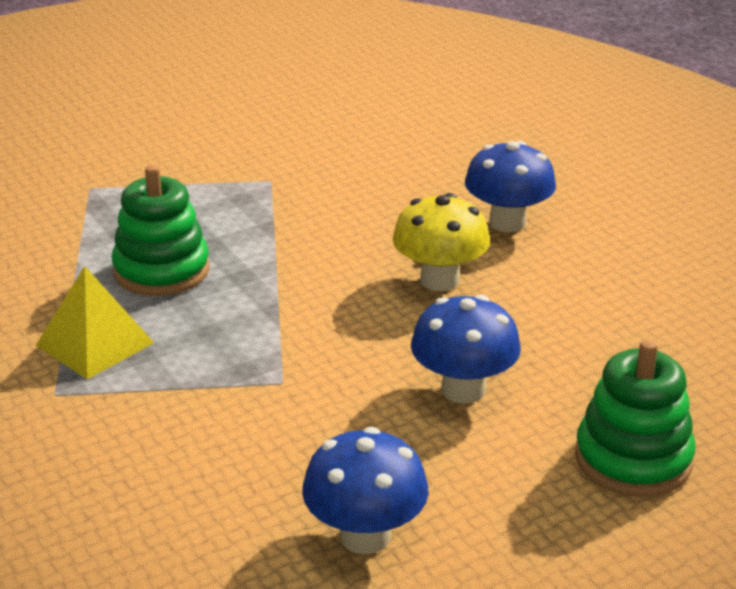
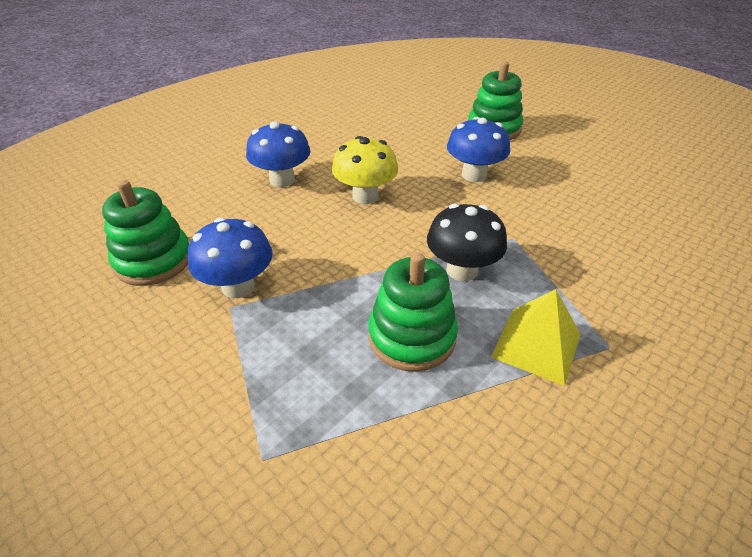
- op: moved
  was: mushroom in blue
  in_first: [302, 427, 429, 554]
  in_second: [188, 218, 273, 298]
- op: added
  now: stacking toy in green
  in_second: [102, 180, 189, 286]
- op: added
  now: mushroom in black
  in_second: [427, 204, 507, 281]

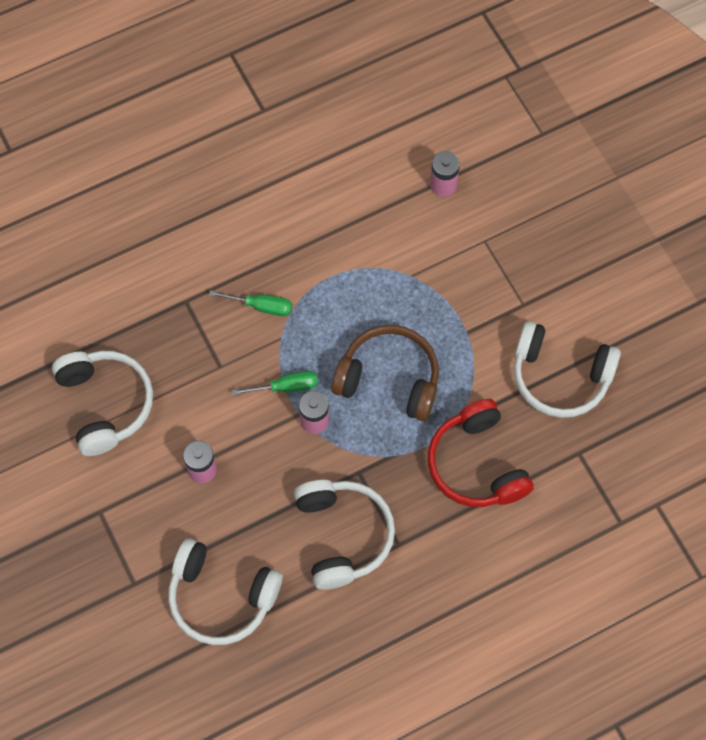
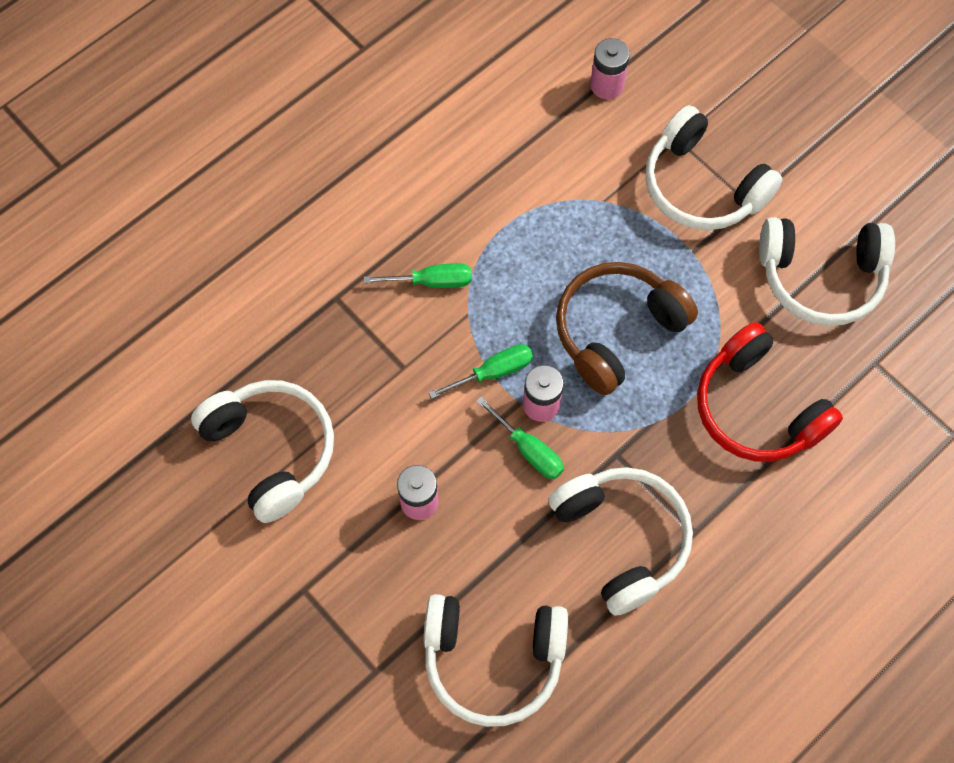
- op: turned
  was: headphones in brown
  in_first: [331, 325, 439, 421]
  in_second: [556, 262, 698, 395]
  clockwise: -45
- op: added
  now: screwdriver in green
  in_second: [476, 396, 564, 479]
- op: added
  now: headphones in white
  in_second: [645, 105, 782, 230]

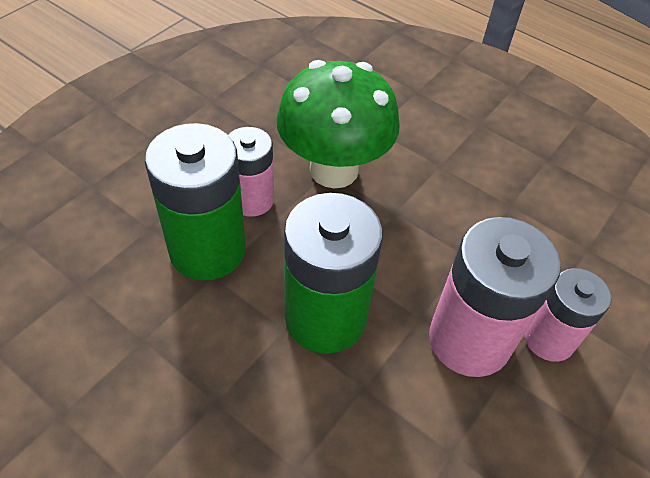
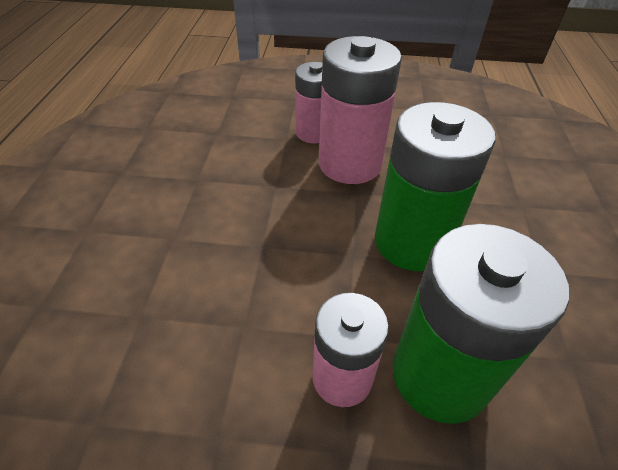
- op: removed
  was: mushroom in green
  in_first: [276, 60, 400, 188]

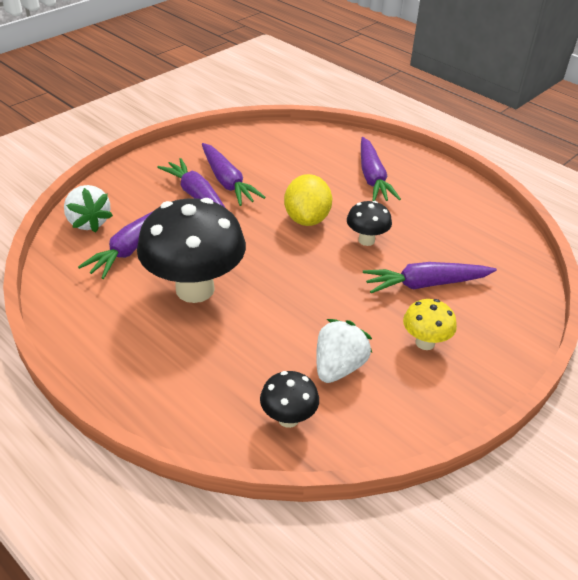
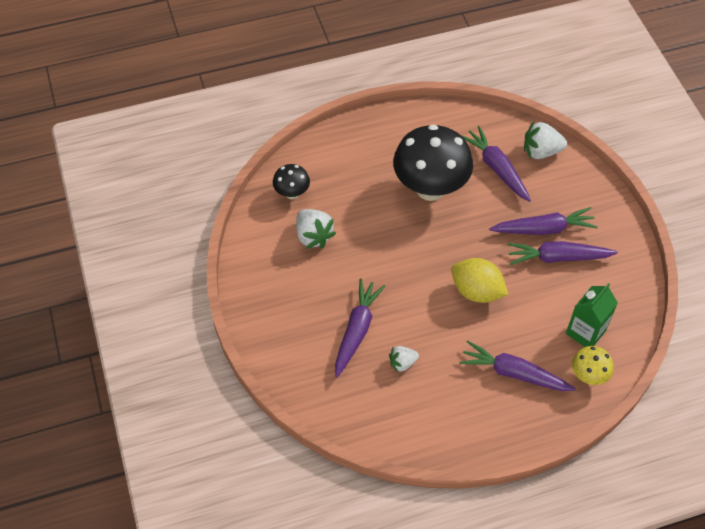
- op: removed
  was: mushroom in black
  in_first: [347, 201, 392, 246]
- op: moved
  was: mushroom in yellow
  in_first: [403, 299, 457, 350]
  in_second: [572, 346, 614, 385]
- op: added
  now: strawberry in white
  in_second: [389, 346, 419, 373]
- op: added
  now: carton in green
  in_second: [566, 283, 618, 347]

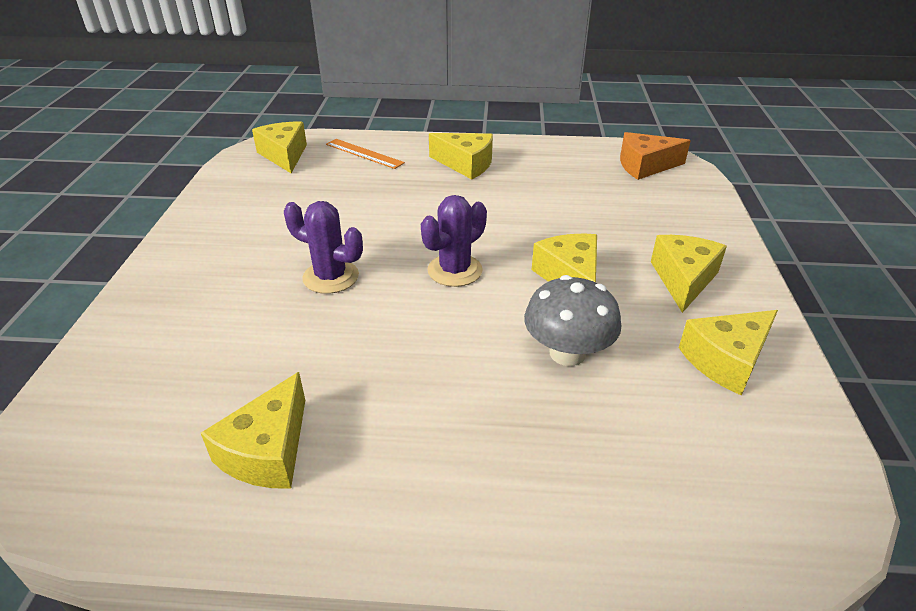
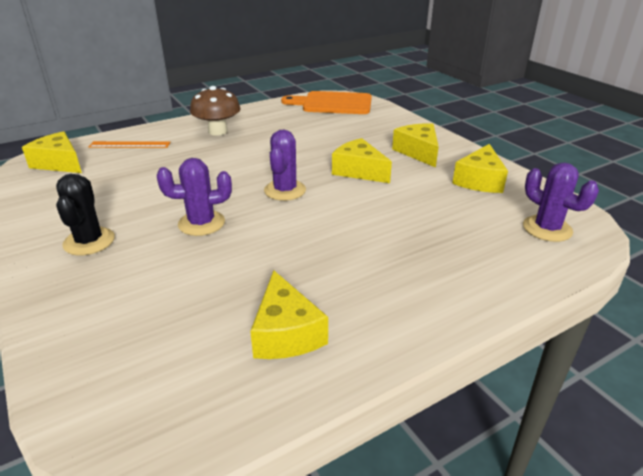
- op: replaced
  was: cheese in yellow
  now: mushroom in brown
  in_first: [429, 133, 493, 179]
  in_second: [190, 86, 241, 136]
- op: removed
  was: mushroom in grey
  in_first: [524, 275, 621, 366]
- op: replaced
  was: cheese in orange
  now: cutting board in orange
  in_first: [620, 132, 691, 180]
  in_second: [281, 91, 372, 114]
- op: added
  now: cactus in black
  in_second: [56, 174, 115, 255]
- op: added
  now: cactus in purple
  in_second: [523, 162, 599, 242]

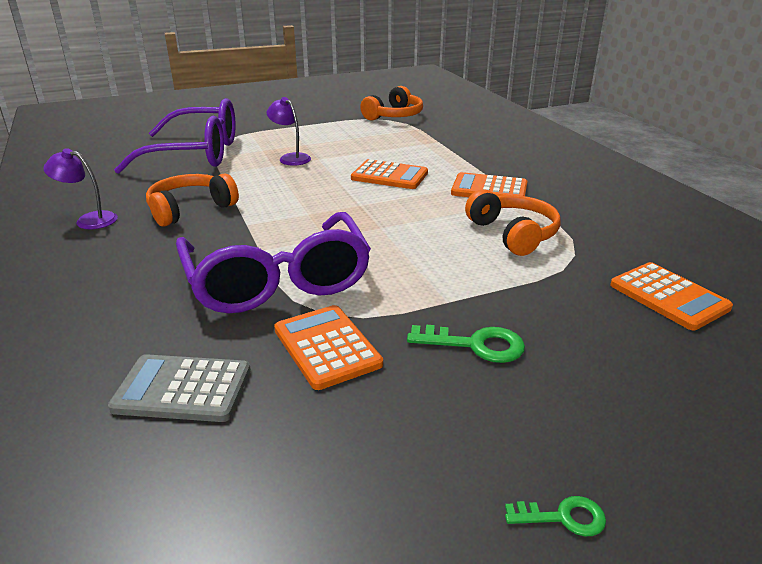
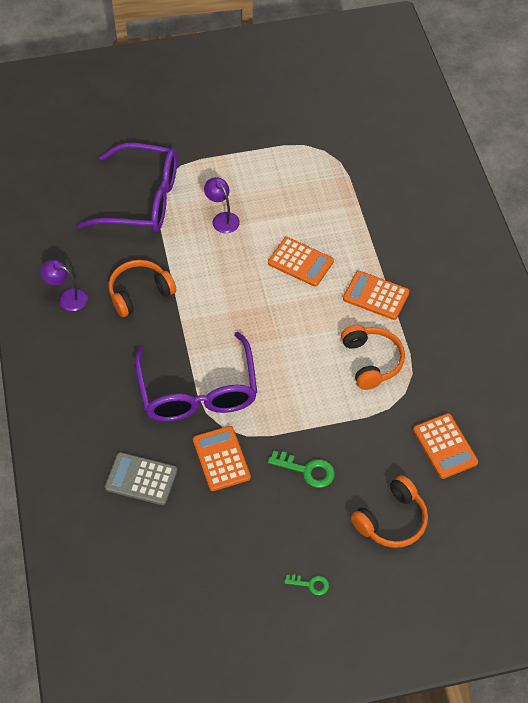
- op: moved
  was: headphones in orange
  in_first: [360, 86, 423, 121]
  in_second: [351, 475, 428, 548]

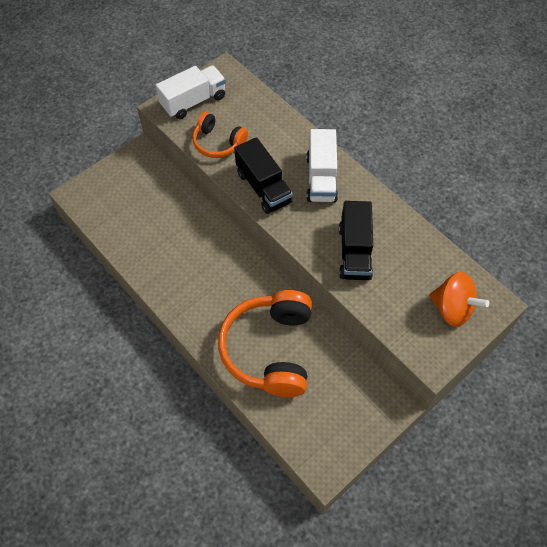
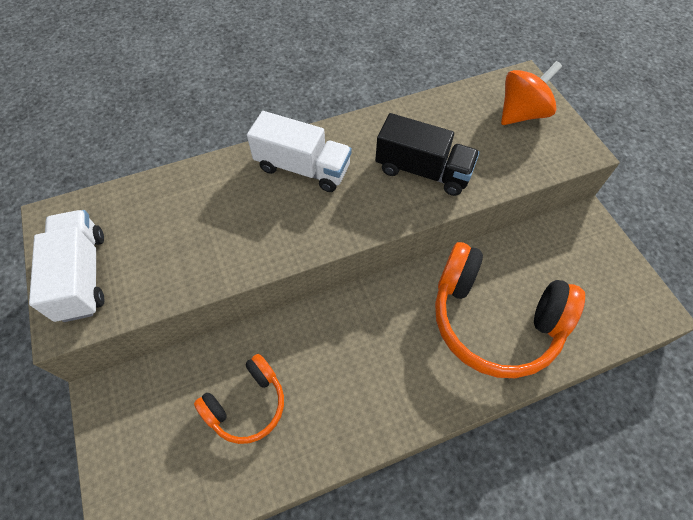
- op: moved
  was: headphones in orange
  in_first: [192, 112, 248, 158]
  in_second: [194, 354, 284, 444]
- op: removed
  was: truck in black
  in_first: [234, 137, 293, 214]

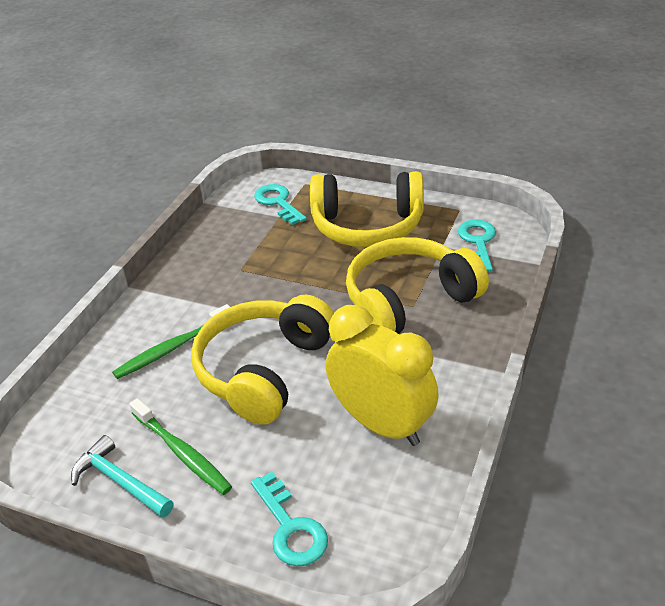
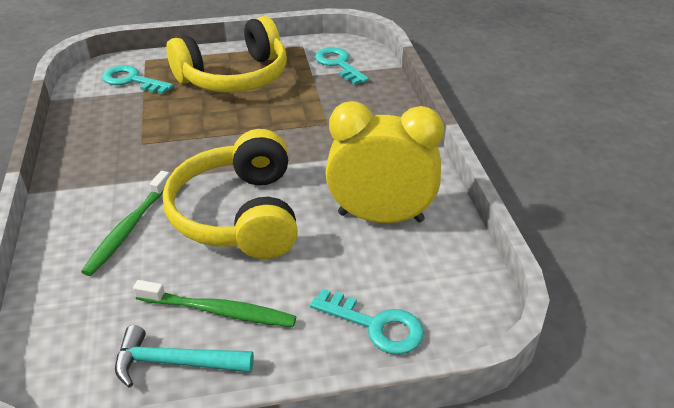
- op: removed
  was: headphones in yellow
  in_first: [346, 237, 489, 334]

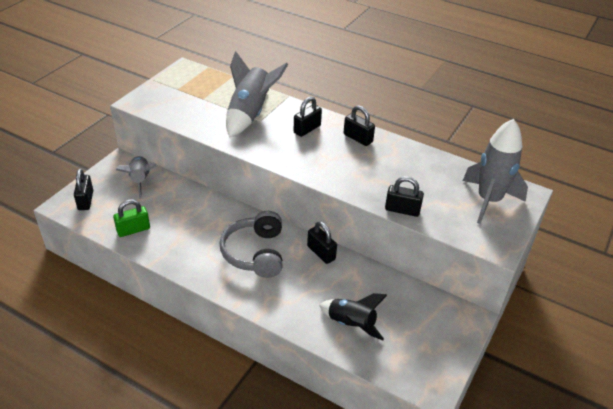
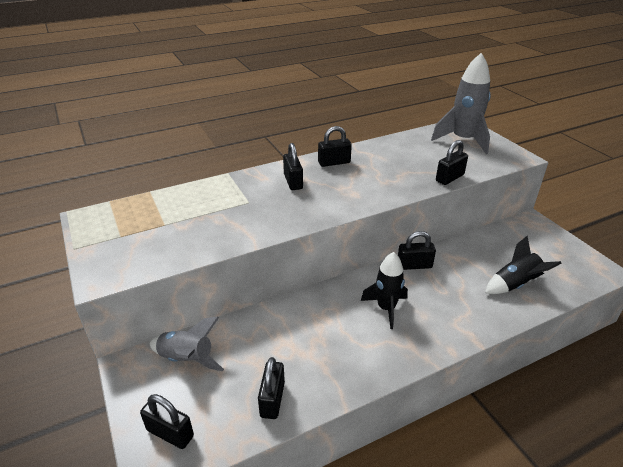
- op: recoloured
  was: padlock in green
  now: padlock in black
  in_first: [113, 199, 150, 237]
  in_second: [258, 357, 285, 419]
- op: replaced
  was: headphones in grey
  now: rocket in black
  in_first: [220, 211, 283, 278]
  in_second: [361, 252, 408, 329]
- op: removed
  was: rocket in grey
  in_first: [226, 51, 288, 137]

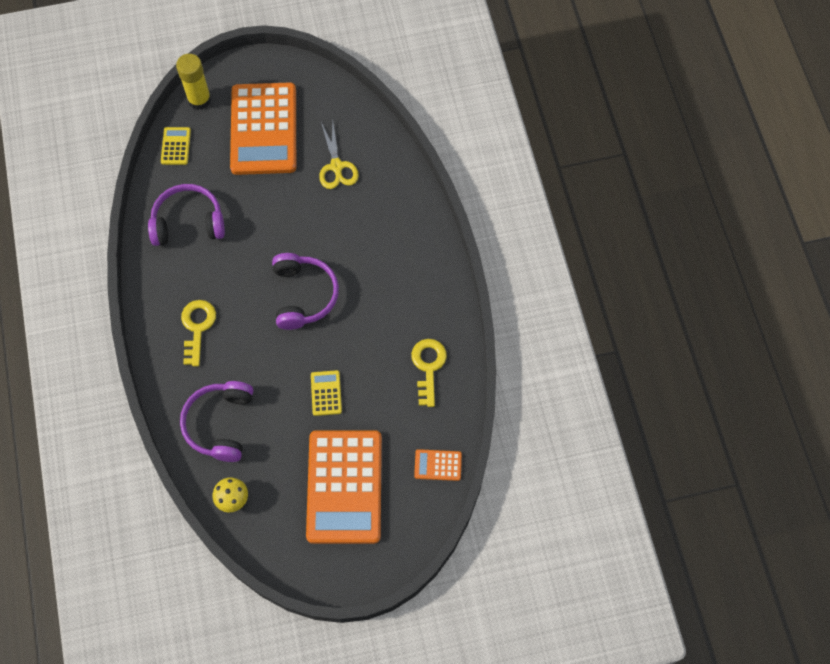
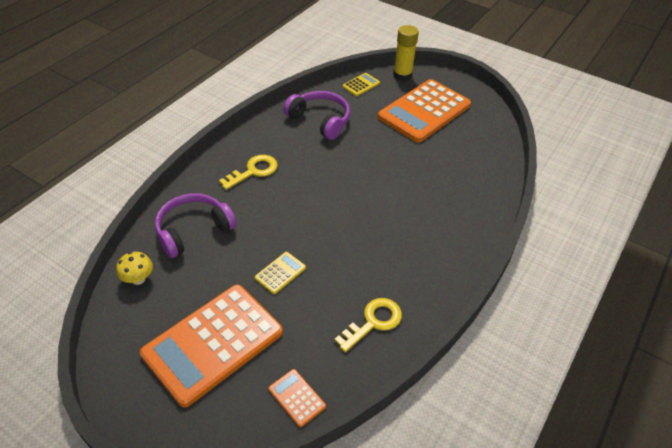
- op: removed
  was: headphones in purple
  in_first: [272, 253, 339, 330]
- op: removed
  was: scissors in yellow
  in_first: [319, 122, 359, 189]

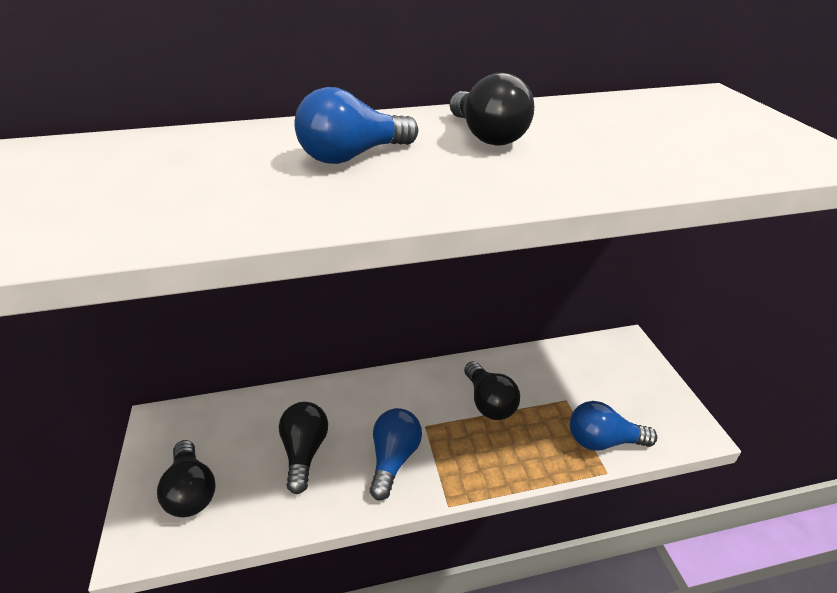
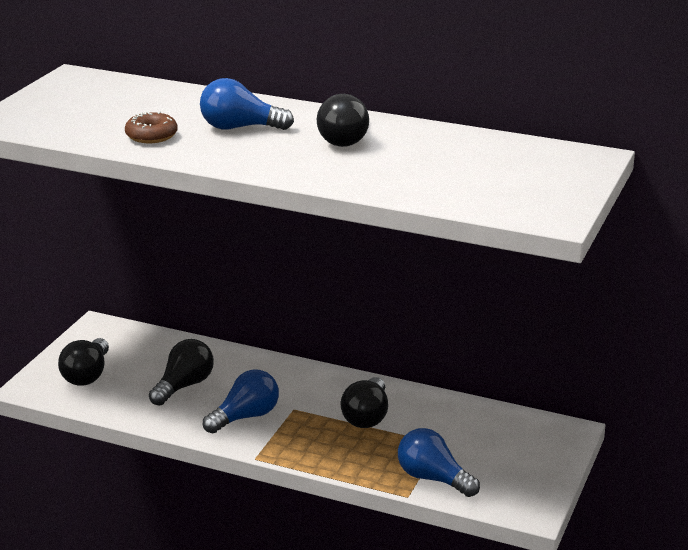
- op: added
  now: donut in brown
  in_second: [125, 111, 178, 143]

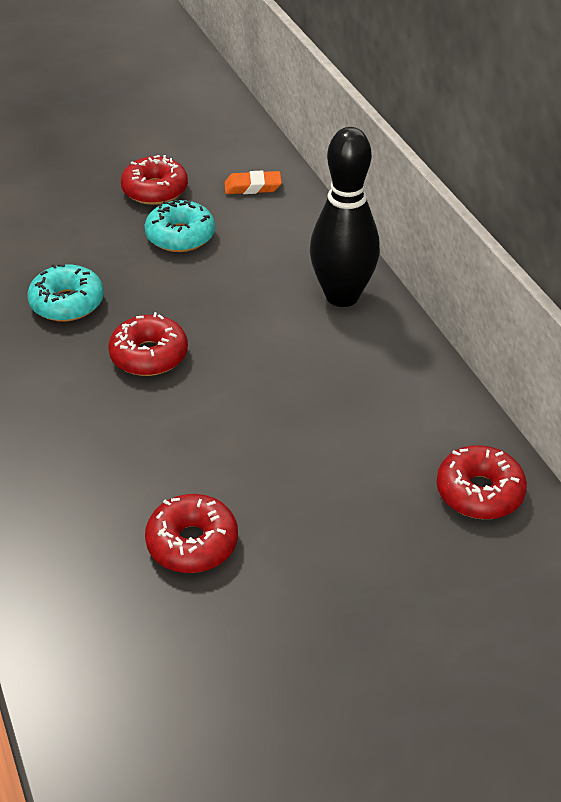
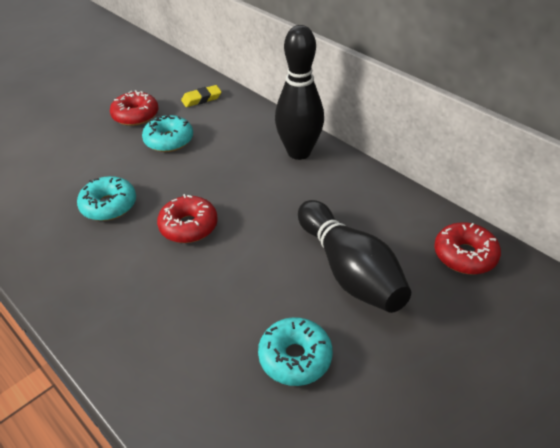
- op: recoloured
  was: donut in red
  now: donut in turquoise
  in_first: [145, 494, 238, 573]
  in_second: [258, 317, 333, 386]
- op: recoloured
  was: eraser in orange
  now: eraser in yellow
  in_first: [224, 170, 282, 194]
  in_second: [181, 85, 222, 107]
- op: added
  now: bowling pin in black
  in_second: [298, 200, 411, 313]

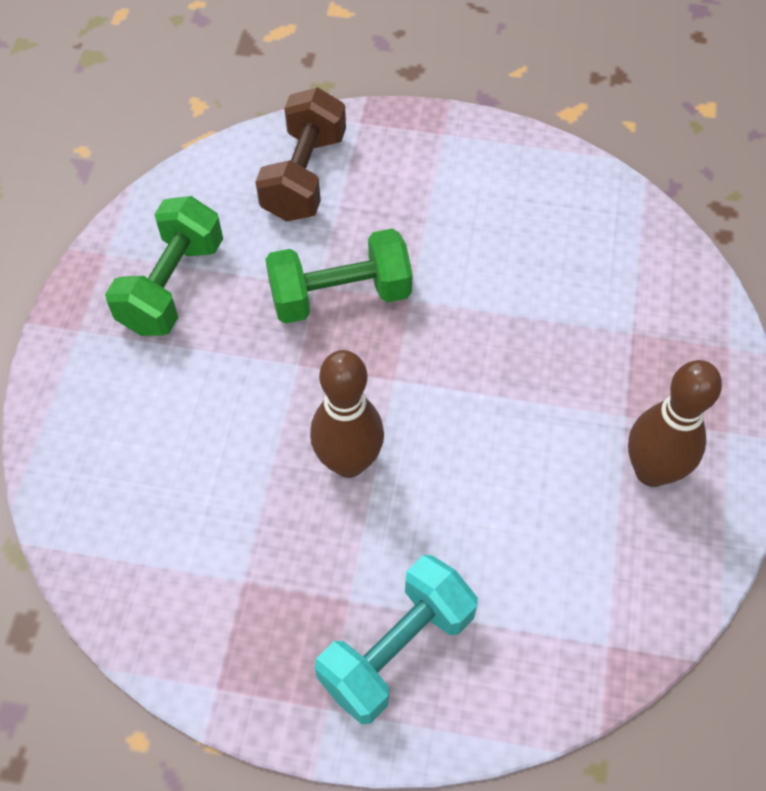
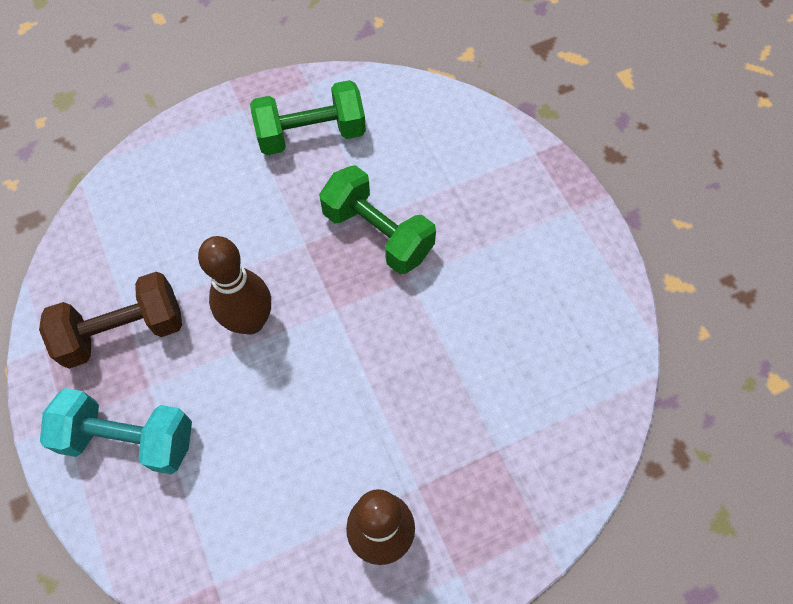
- op: moved
  was: dumbbell in brown
  in_first: [255, 88, 346, 221]
  in_second: [39, 272, 182, 369]

